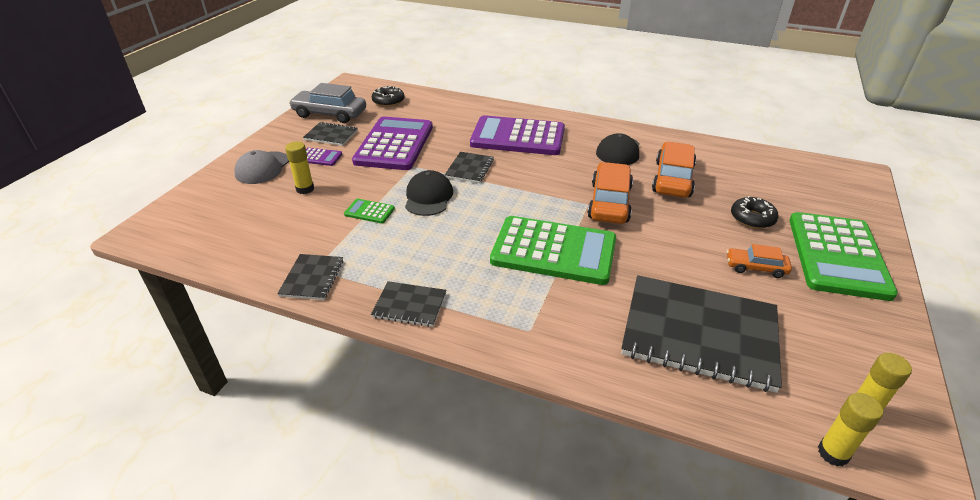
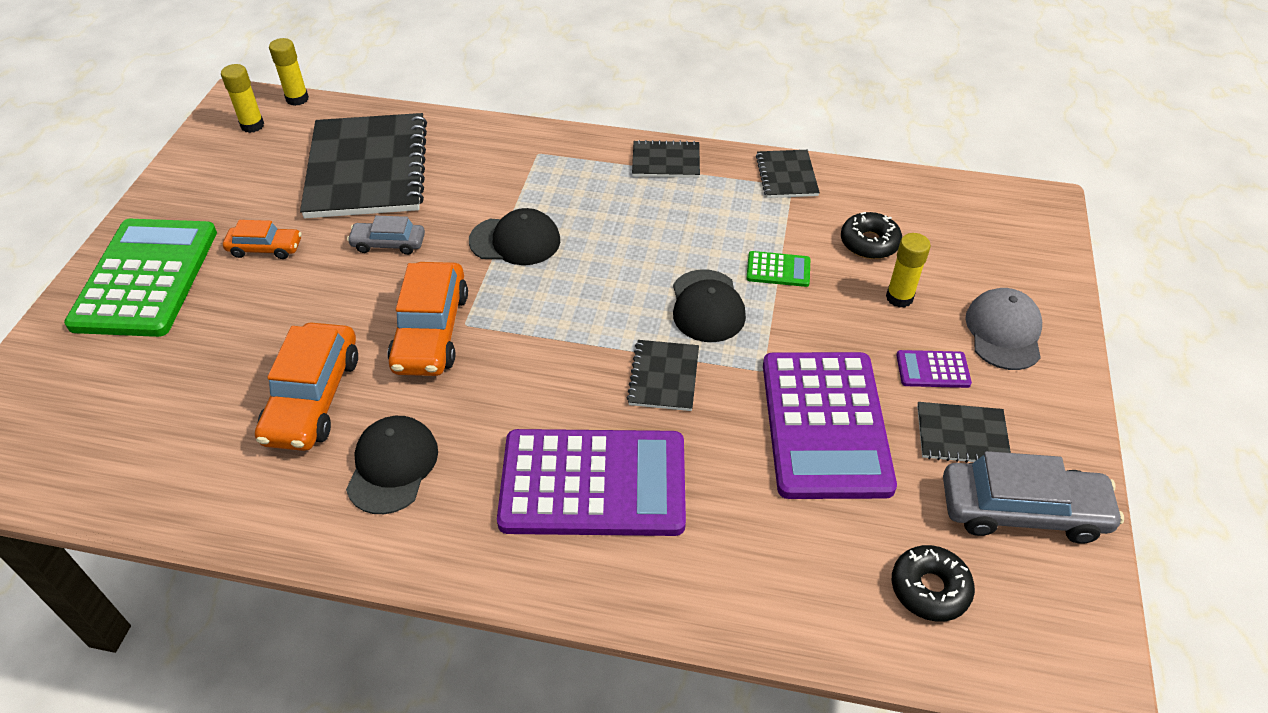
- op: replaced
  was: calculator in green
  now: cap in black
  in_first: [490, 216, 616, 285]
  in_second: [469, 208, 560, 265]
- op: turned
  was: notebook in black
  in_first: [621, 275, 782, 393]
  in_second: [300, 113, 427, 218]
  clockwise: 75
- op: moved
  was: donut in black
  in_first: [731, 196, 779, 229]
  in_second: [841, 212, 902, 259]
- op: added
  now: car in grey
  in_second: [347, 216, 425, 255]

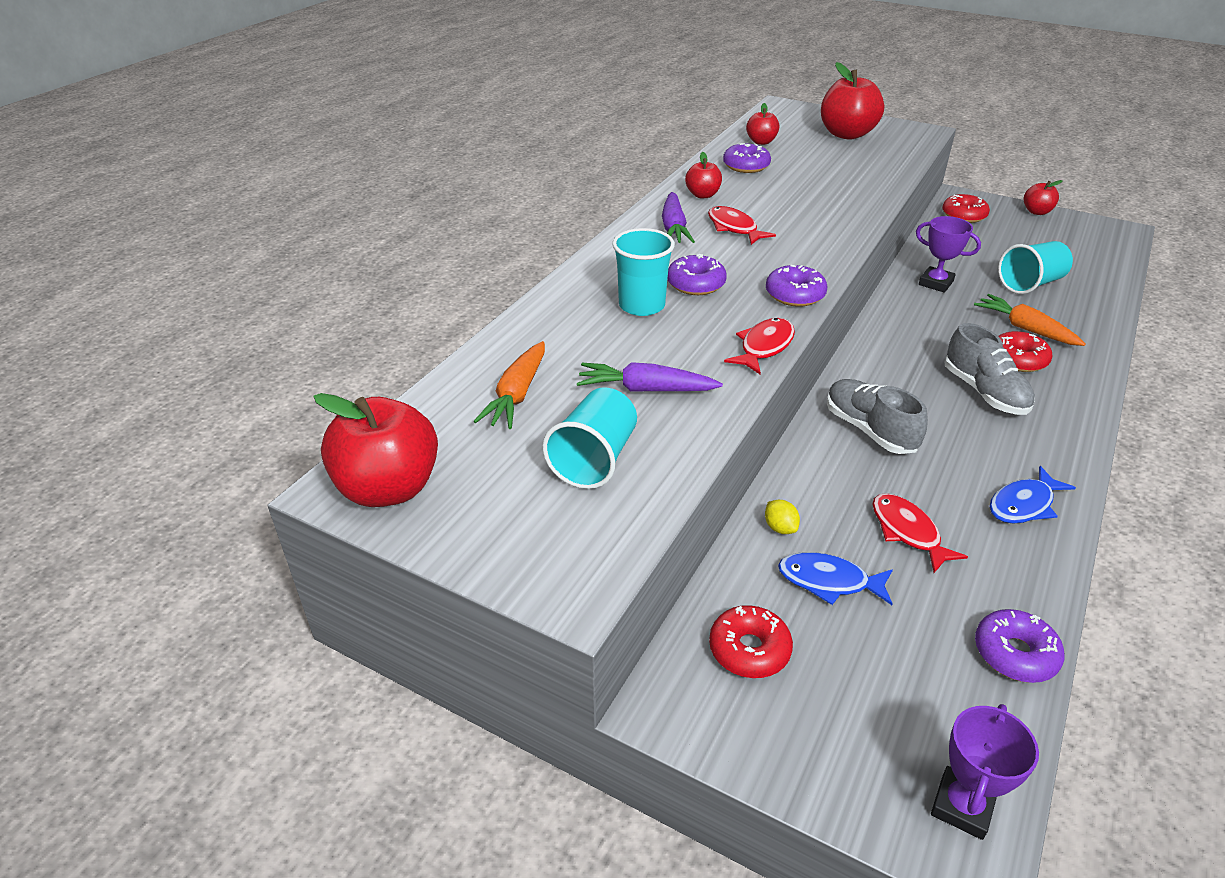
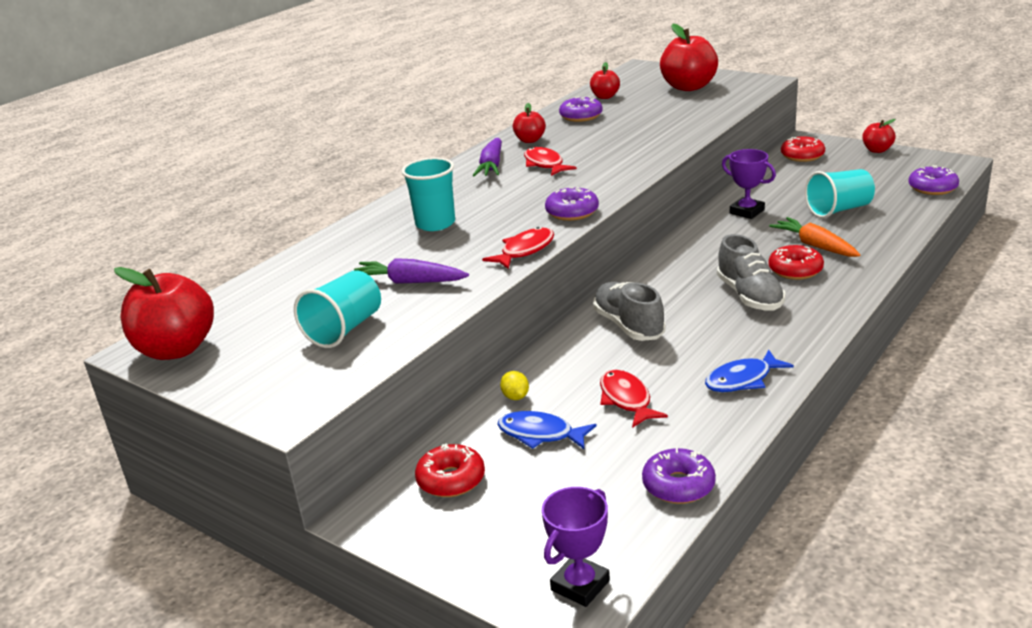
- op: removed
  was: carrot in orange
  in_first: [474, 341, 545, 429]
- op: moved
  was: donut in purple
  in_first: [667, 254, 727, 295]
  in_second: [908, 165, 959, 195]

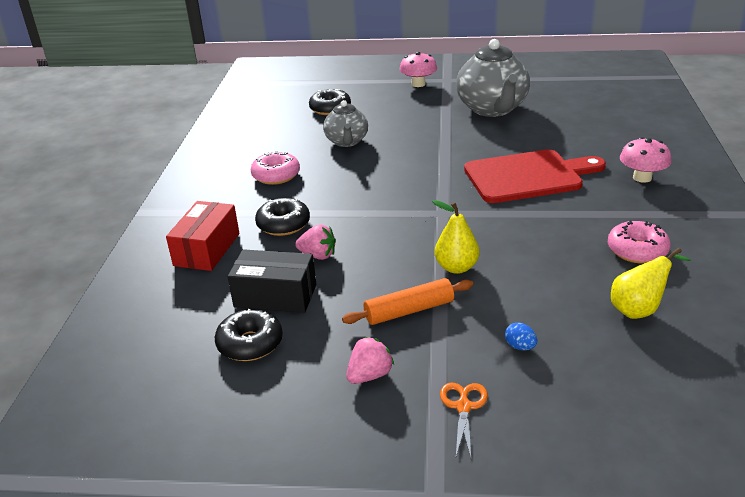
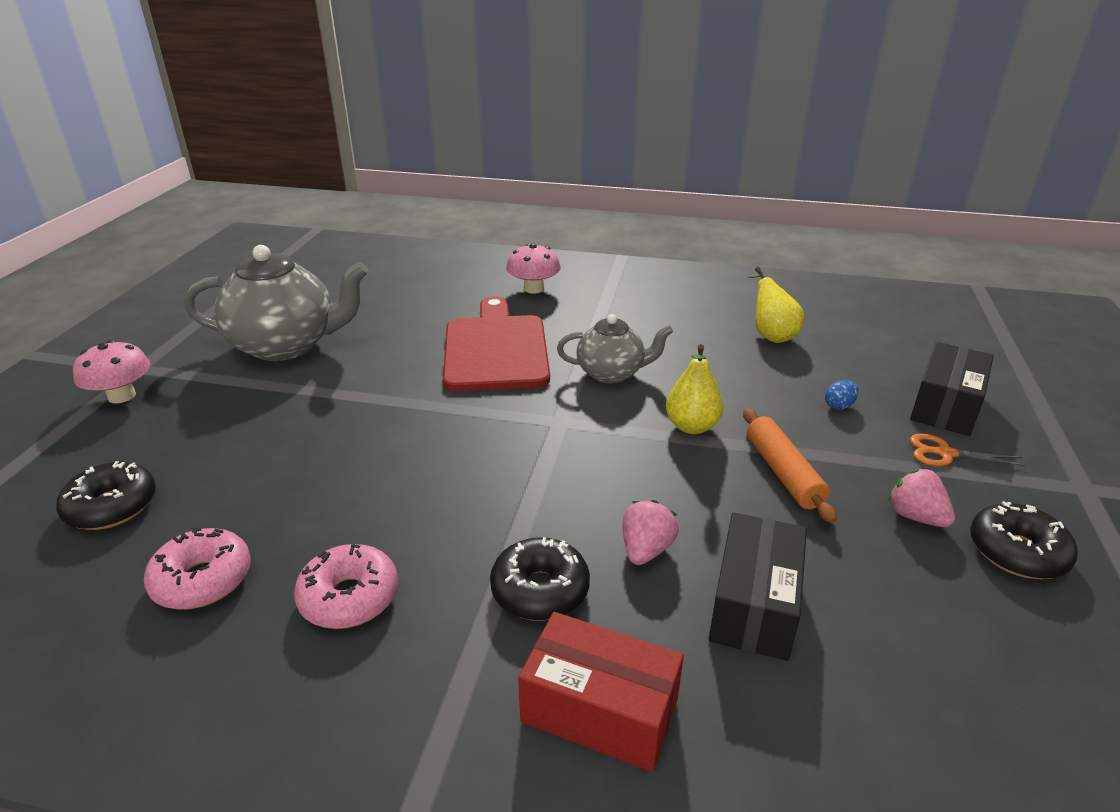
- op: moved
  was: donut in black
  in_first: [215, 309, 283, 361]
  in_second: [970, 501, 1078, 579]
- op: moved
  was: teapot in grey
  in_first: [323, 100, 368, 147]
  in_second: [557, 314, 673, 384]
- op: moved
  was: donut in pink
  in_first: [608, 221, 671, 264]
  in_second: [144, 527, 251, 610]
- op: added
  now: box in black
  in_second: [910, 342, 994, 436]

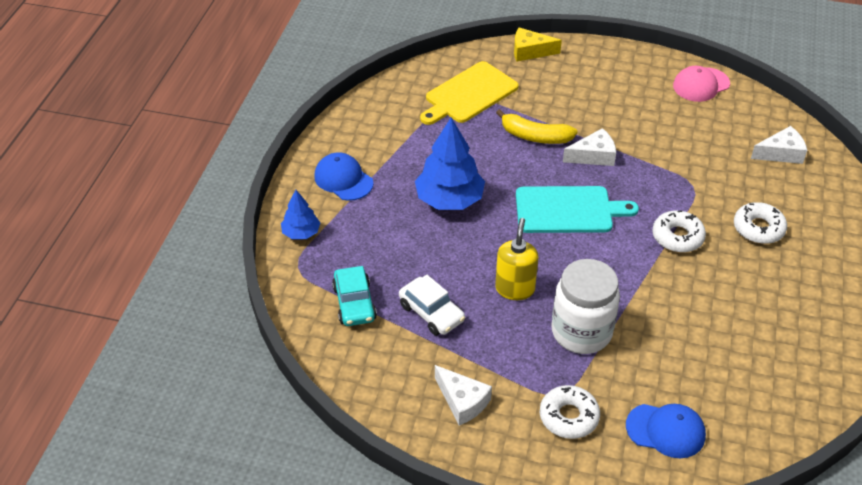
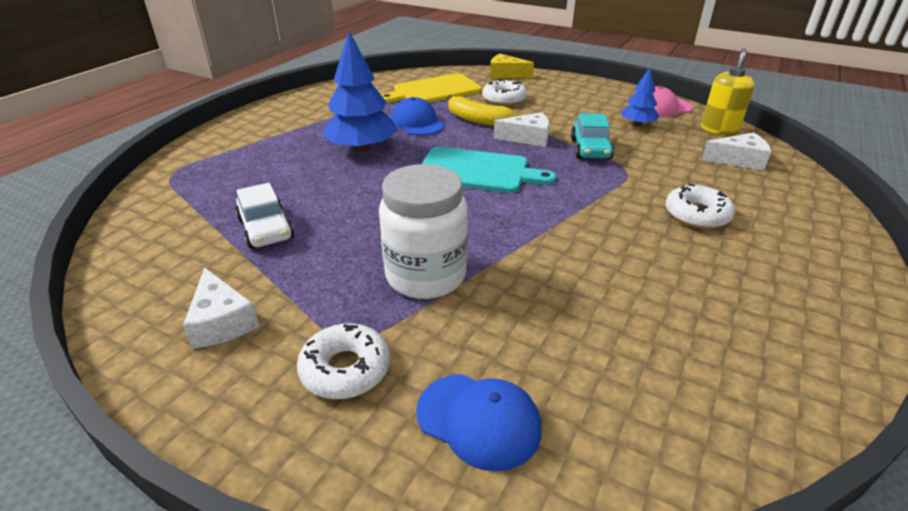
- op: moved
  was: tree in blue
  in_first: [281, 190, 320, 239]
  in_second: [621, 68, 659, 126]
- op: moved
  was: cap in blue
  in_first: [314, 152, 374, 201]
  in_second: [391, 97, 444, 136]
- op: moved
  was: car in turquoise
  in_first: [332, 266, 377, 326]
  in_second: [571, 113, 614, 160]
- op: moved
  was: soap dispenser in yellow
  in_first: [495, 218, 538, 300]
  in_second: [701, 48, 755, 135]
- op: moved
  was: donut in white
  in_first: [652, 210, 706, 253]
  in_second: [482, 79, 527, 106]

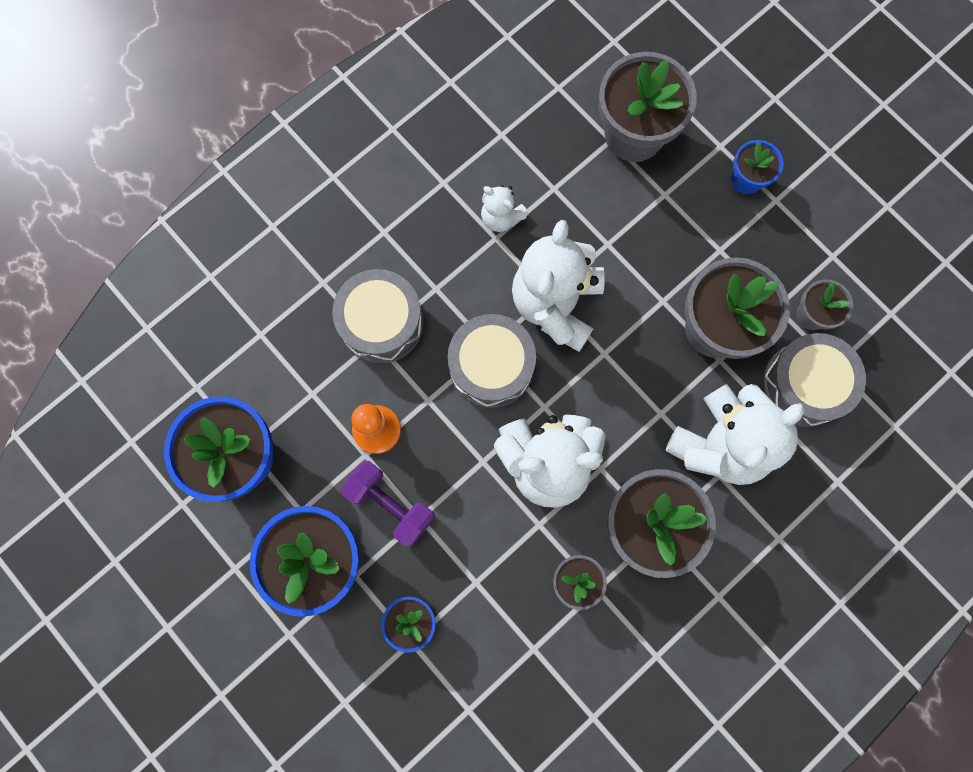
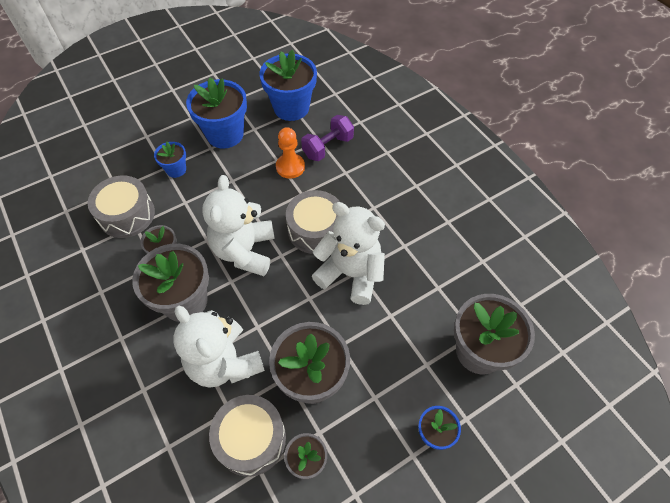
- op: moved
  was: drum in grey
  in_first: [332, 269, 423, 364]
  in_second: [88, 175, 155, 238]
- op: moved
  was: dumbbell in purple
  in_first: [341, 461, 435, 546]
  in_second: [301, 115, 354, 161]
- op: removed
  was: teddy bear in white
  in_first: [481, 185, 529, 232]

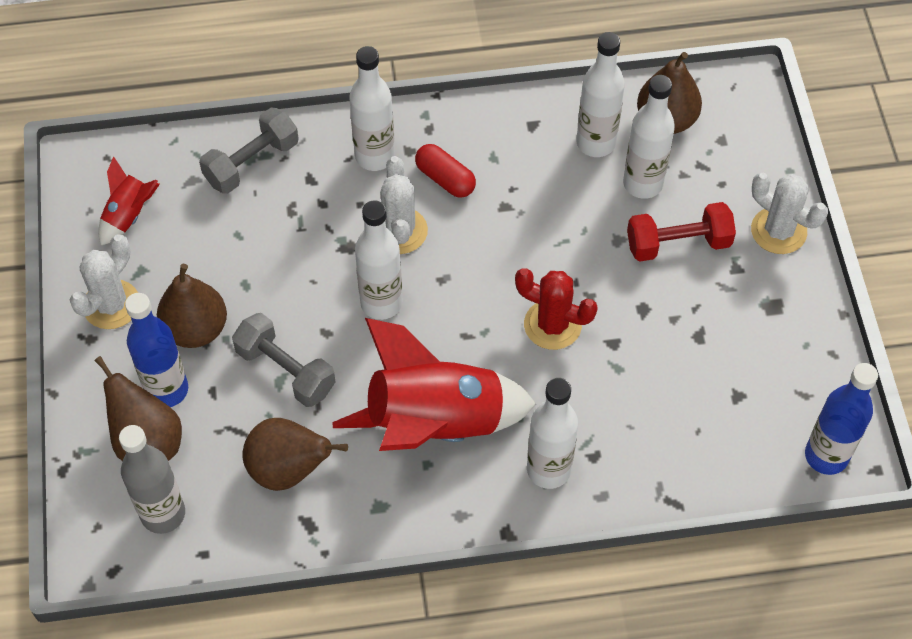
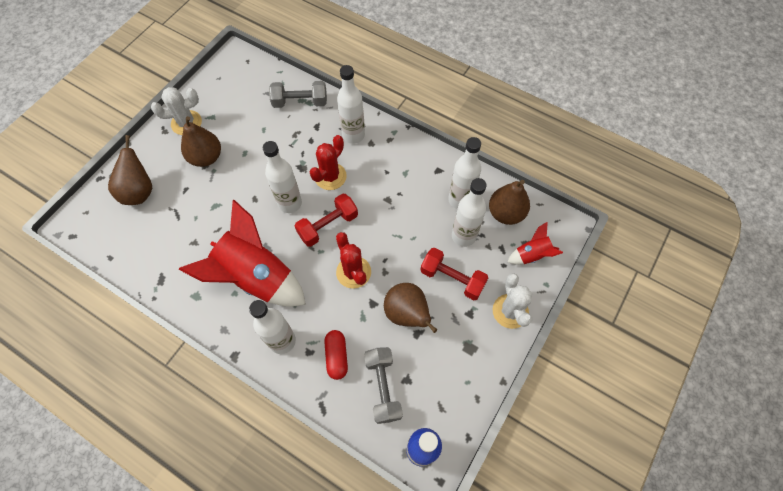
- op: moved
  was: rocket in red
  in_first: [98, 156, 160, 245]
  in_second: [507, 222, 563, 265]
- op: removed
  was: bottle in grey
  in_first: [119, 425, 185, 534]
- op: removed
  was: bottle in blue
  in_first: [125, 293, 188, 407]
- op: moved
  was: dumbbell in grey
  in_first: [232, 313, 336, 407]
  in_second: [364, 347, 403, 424]
- op: moved
  was: pear in brown
  in_first: [243, 418, 348, 491]
  in_second: [384, 283, 437, 333]
- op: recoloured
  was: cactus in white
  now: cactus in red
  in_first: [380, 156, 428, 254]
  in_second: [310, 135, 347, 190]
- op: moved
  was: capsule in red
  in_first: [415, 144, 476, 198]
  in_second: [324, 330, 348, 380]
- op: added
  now: dumbbell in red
  in_second: [295, 193, 358, 247]

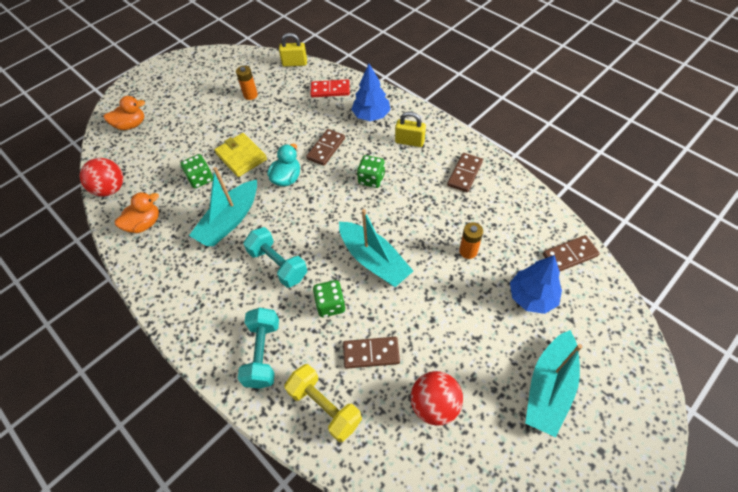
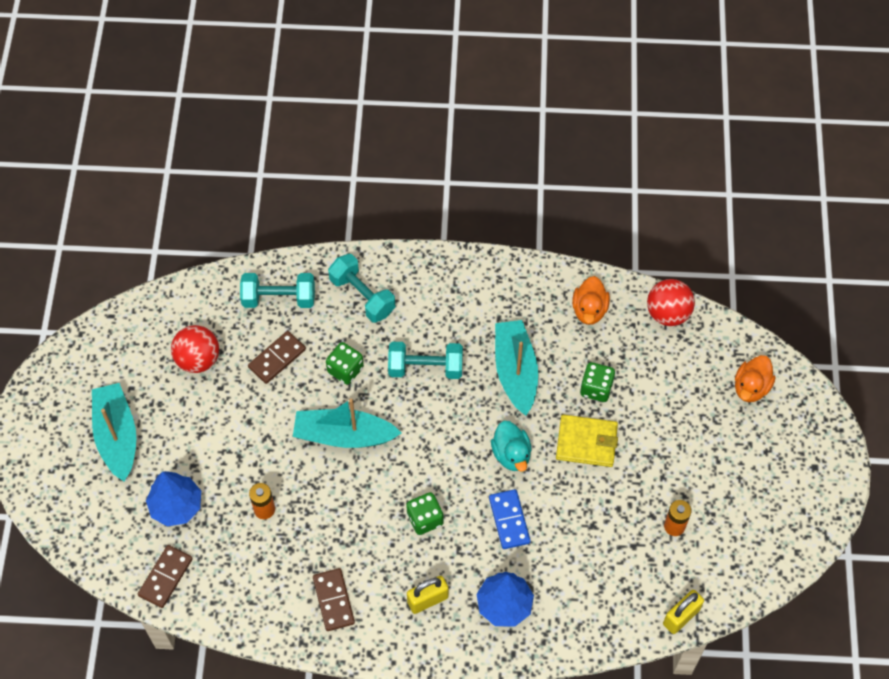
- op: recoloured
  was: dumbbell in yellow
  now: dumbbell in turquoise
  in_first: [285, 364, 362, 442]
  in_second: [240, 273, 315, 308]
- op: recoloured
  was: domino in brown
  now: domino in blue
  in_first: [306, 129, 345, 166]
  in_second: [489, 489, 531, 549]
- op: removed
  was: domino in red
  in_first: [311, 79, 350, 97]

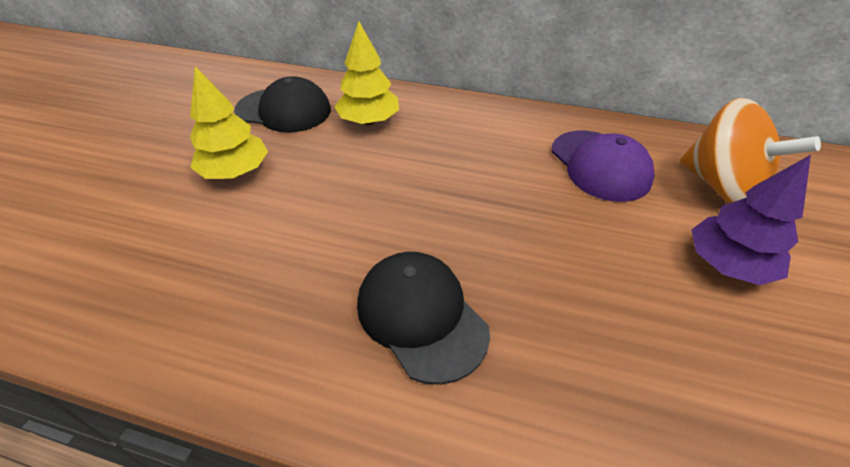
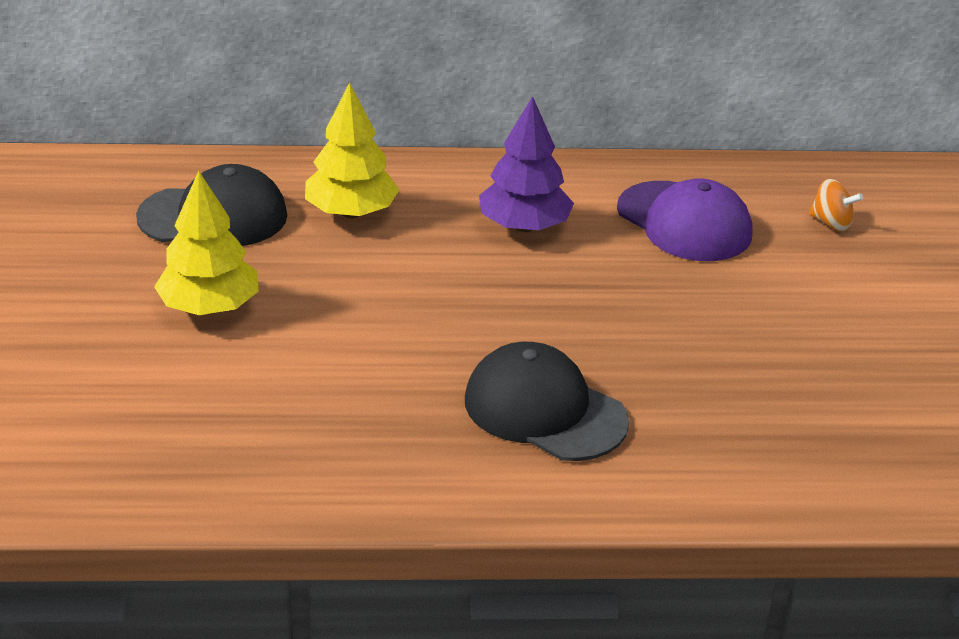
- op: resized
  was: spinning top in orange
  in_first: [680, 98, 821, 203]
  in_second: [809, 179, 863, 231]
  ratio: 0.42
- op: moved
  was: tree in purple
  in_first: [691, 155, 811, 285]
  in_second: [479, 96, 574, 232]

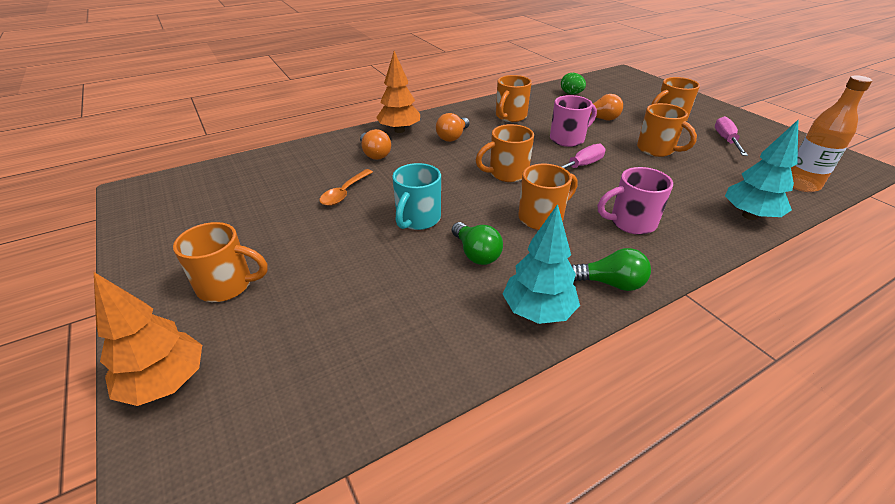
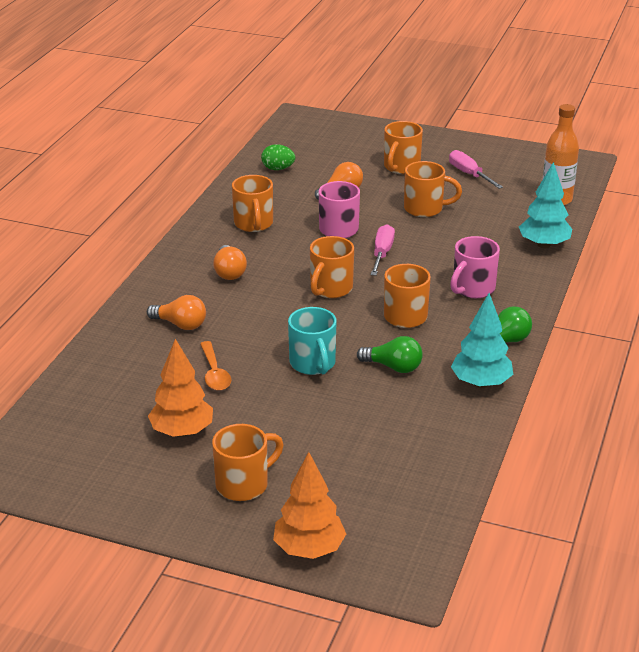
- op: moved
  was: tree in orange
  in_first: [376, 51, 420, 133]
  in_second: [148, 339, 213, 437]

